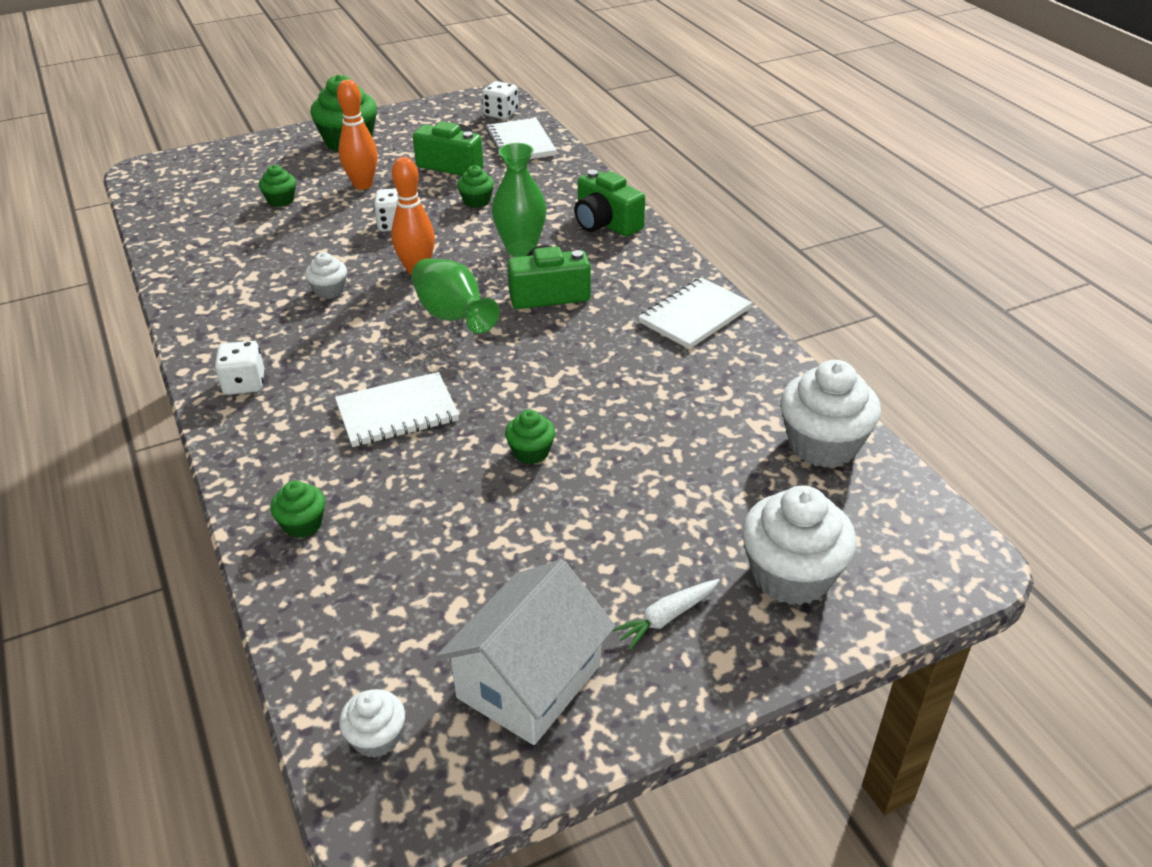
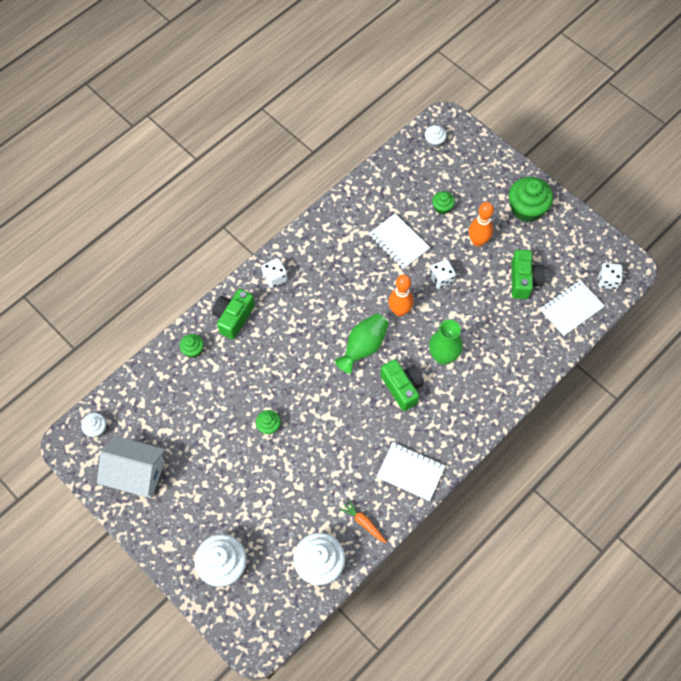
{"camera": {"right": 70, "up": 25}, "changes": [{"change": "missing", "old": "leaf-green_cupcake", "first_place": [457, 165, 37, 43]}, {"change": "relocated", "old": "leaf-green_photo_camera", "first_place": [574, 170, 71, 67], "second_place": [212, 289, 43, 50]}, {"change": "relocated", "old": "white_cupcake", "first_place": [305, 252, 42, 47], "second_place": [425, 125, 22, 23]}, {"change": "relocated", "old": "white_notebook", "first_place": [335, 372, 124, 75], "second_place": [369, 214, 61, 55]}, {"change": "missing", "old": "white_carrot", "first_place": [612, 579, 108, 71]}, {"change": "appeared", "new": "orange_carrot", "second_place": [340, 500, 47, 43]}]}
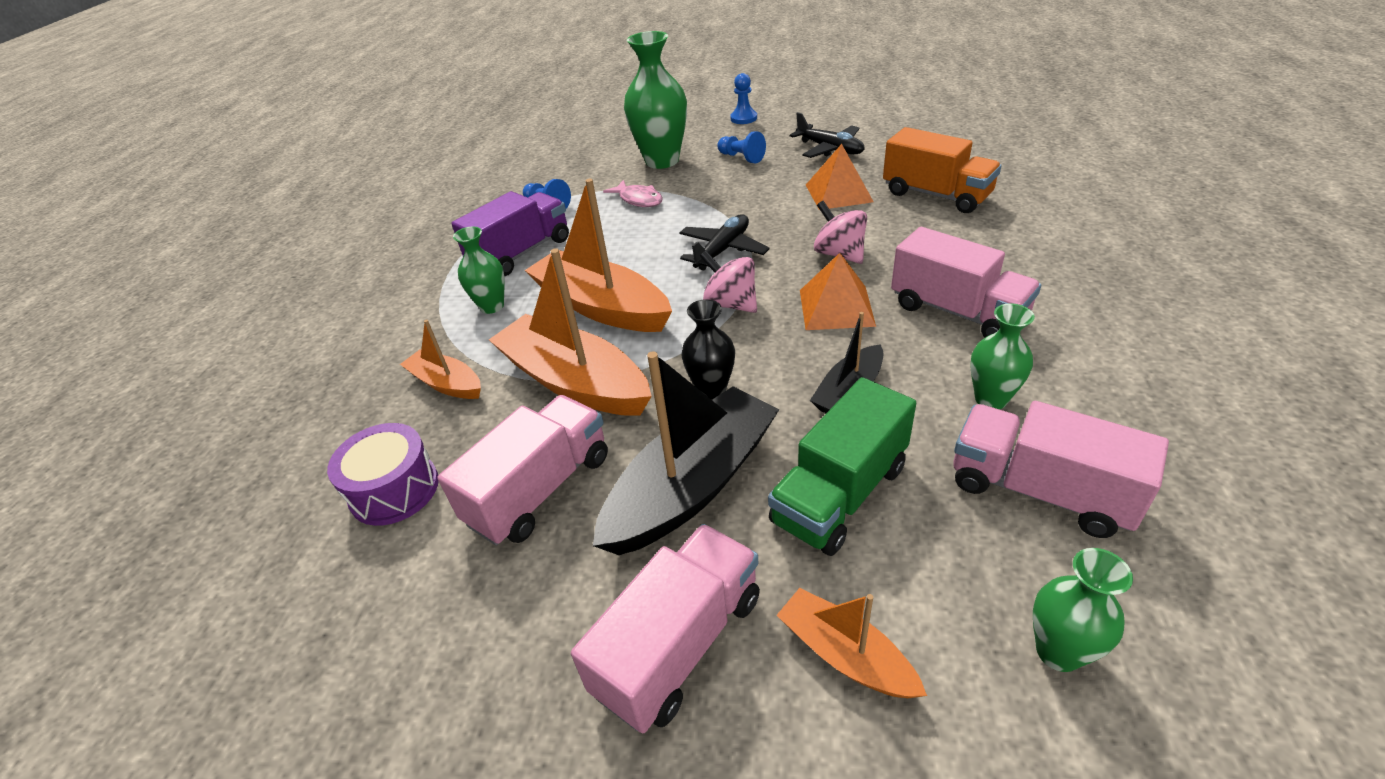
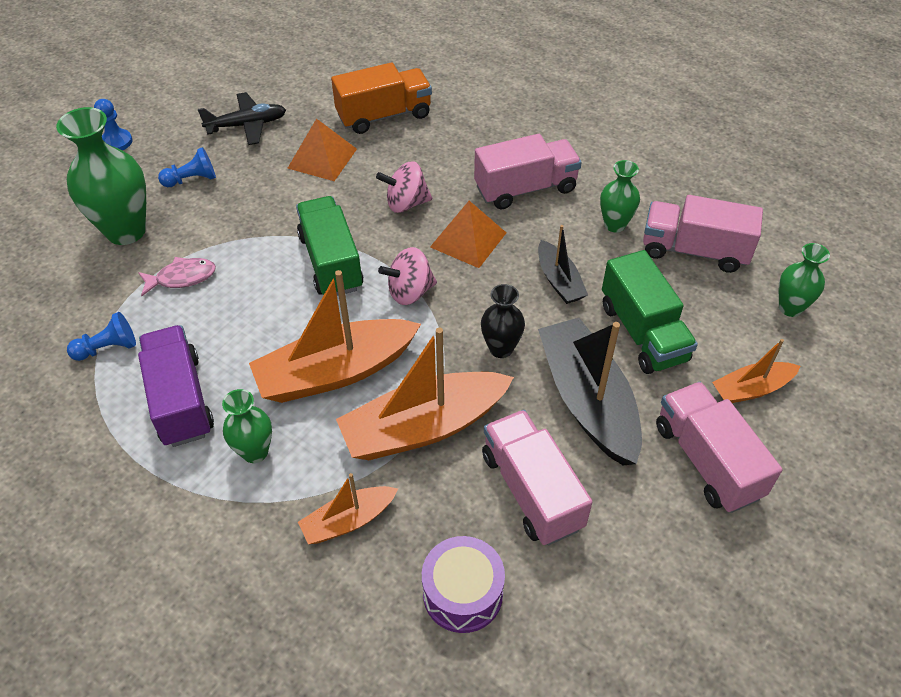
{"camera": {"right": -65, "up": 10}, "changes": [{"change": "exchanged", "old": "ebony_plane", "new": "leaf-green_lorry", "first_place": [679, 214, 90, 57], "second_place": [296, 196, 67, 100]}, {"change": "spun", "old": "rose-pink_lorry", "first_place": [953, 401, 216, 137], "second_place": [643, 195, 120, 78], "degrees": 45}]}
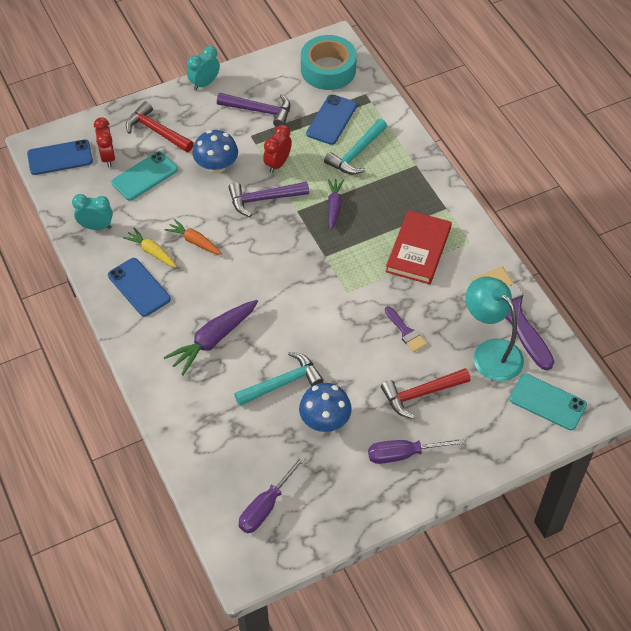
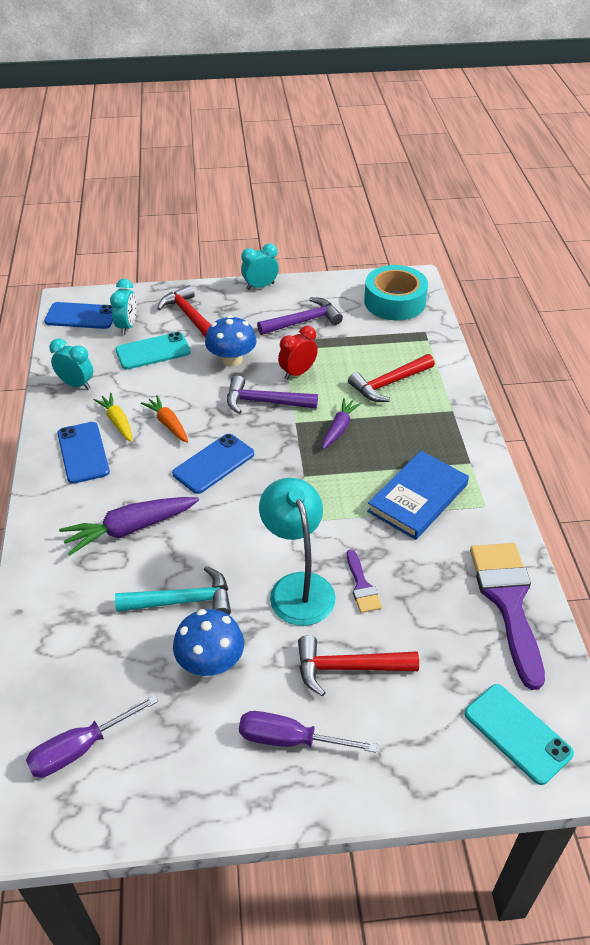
{"camera": {"right": 20, "up": -10}, "changes": [{"change": "spun", "old": "purple_claw_hammer", "first_place": [217, 93, 73, 34], "second_place": [257, 297, 86, 38], "degrees": -60}, {"change": "relocated", "old": "royal_blue_smartphone", "first_place": [306, 94, 51, 51], "second_place": [172, 434, 82, 60]}, {"change": "colour", "old": "red_clock", "new": "aqua_clock", "first_place": [94, 117, 21, 50], "second_place": [110, 279, 27, 56]}, {"change": "colour", "old": "aqua_claw_hammer", "new": "red_claw_hammer", "first_place": [324, 119, 63, 56], "second_place": [348, 354, 87, 48]}, {"change": "colour", "old": "red_book", "new": "royal_blue_book", "first_place": [386, 210, 66, 74], "second_place": [367, 451, 102, 89]}, {"change": "relocated", "old": "aqua_reading_lamp", "first_place": [465, 277, 59, 104], "second_place": [259, 478, 77, 148]}]}
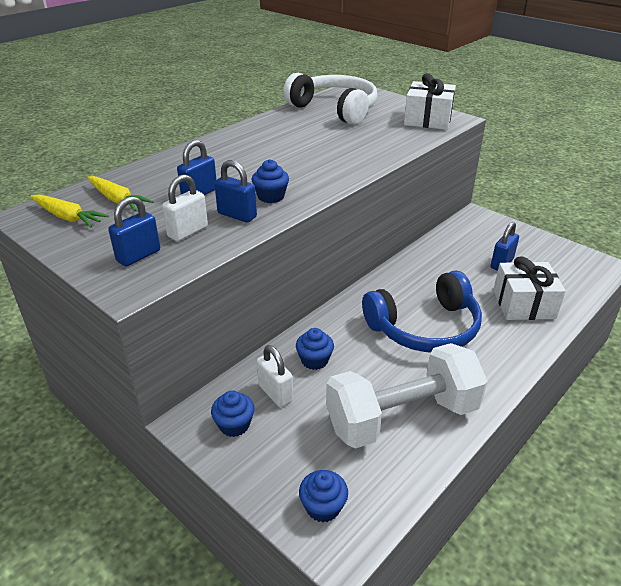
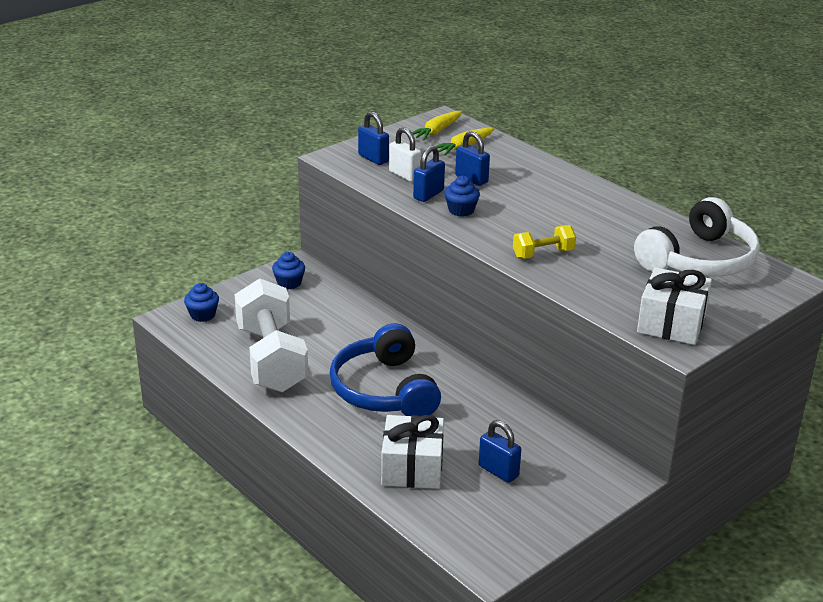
{"camera": {"right": 95, "up": -5}, "changes": [{"change": "missing", "old": "royal_blue_cupcake", "first_place": [296, 328, 38, 42]}, {"change": "missing", "old": "white_padlock", "first_place": [257, 345, 36, 62]}, {"change": "appeared", "new": "golden_free_weight", "second_place": [513, 225, 63, 34]}]}
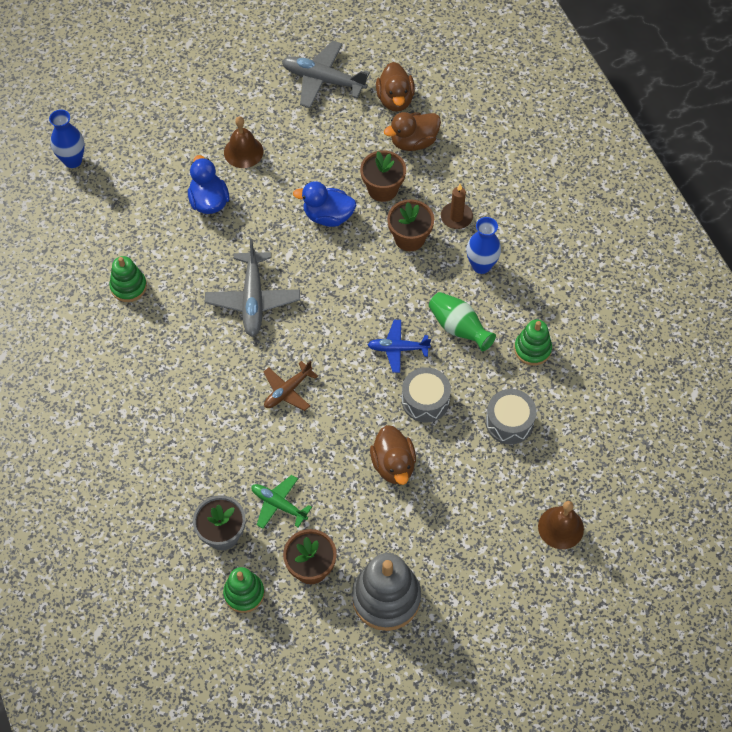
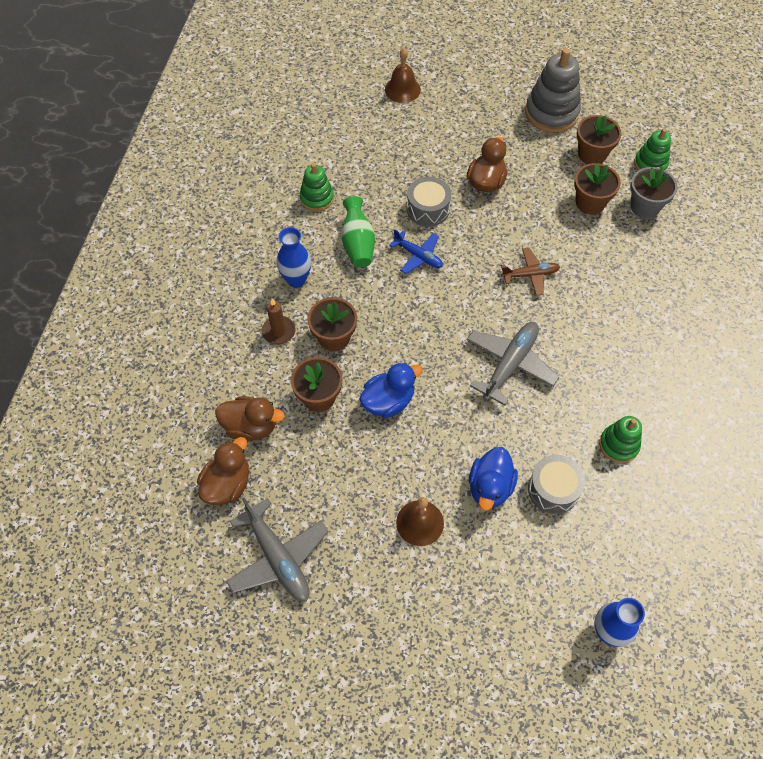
{"camera": {"right": -145, "up": 0}, "changes": [{"change": "spun", "old": "royal_blue_duck", "first_place": [293, 181, 63, 46], "second_place": [359, 362, 64, 56], "degrees": -75}, {"change": "relocated", "old": "grey_toy_drum", "first_place": [485, 389, 52, 55], "second_place": [528, 455, 57, 59]}, {"change": "exchanged", "old": "leaf-green_plane", "new": "brown_potted_plant", "first_place": [251, 475, 61, 54], "second_place": [574, 163, 47, 51]}]}
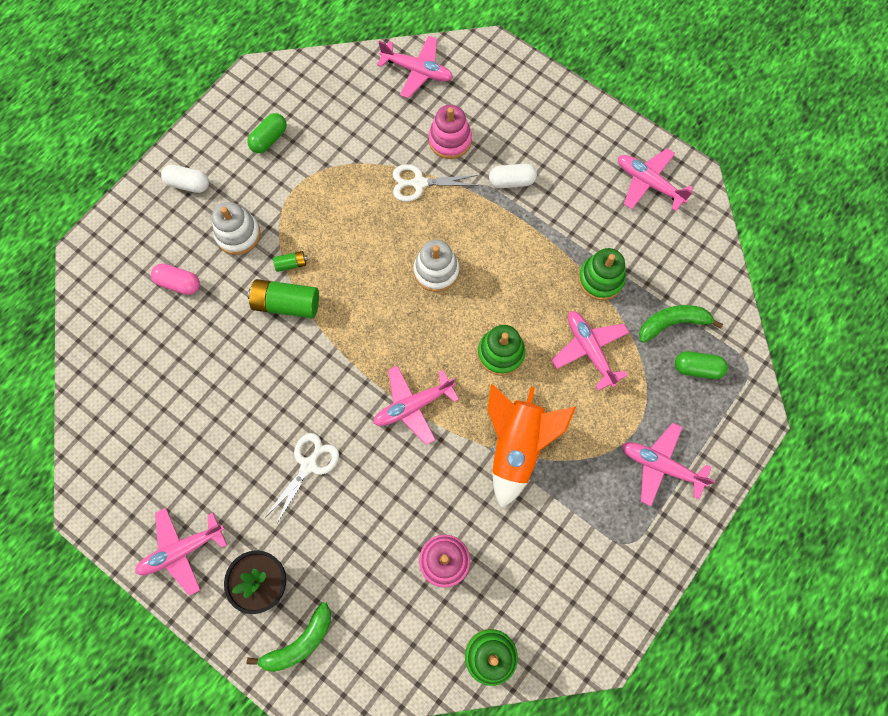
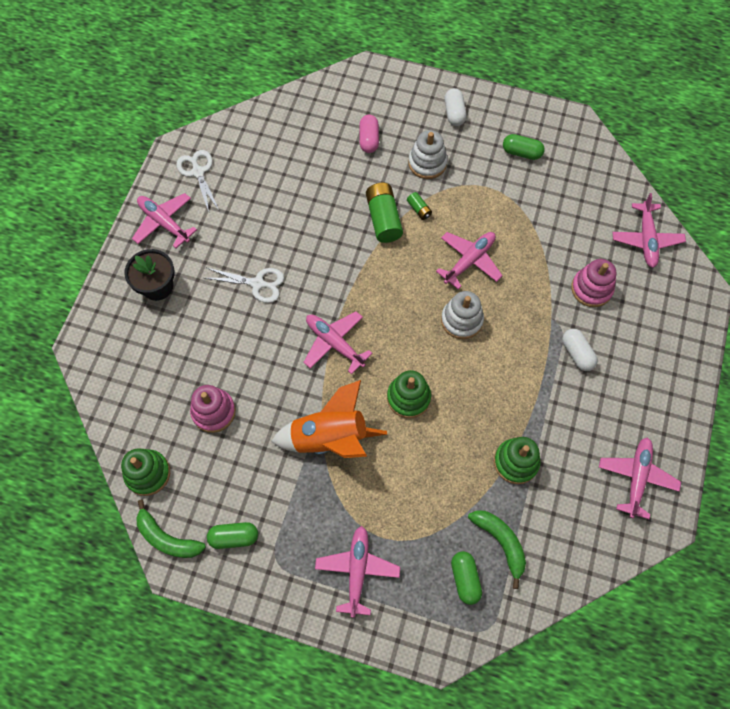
{"camera": {"right": 70, "up": -5}, "changes": [{"change": "relocated", "old": "white_scissors", "first_place": [393, 164, 85, 38], "second_place": [176, 150, 43, 62]}, {"change": "relocated", "old": "rose-pink_plane", "first_place": [551, 311, 79, 80], "second_place": [436, 232, 67, 57]}, {"change": "relocated", "old": "leaf-green_toy_banana", "first_place": [246, 602, 85, 70], "second_place": [136, 500, 70, 58]}, {"change": "appeared", "new": "leaf-green_pill", "second_place": [207, 522, 51, 27]}]}
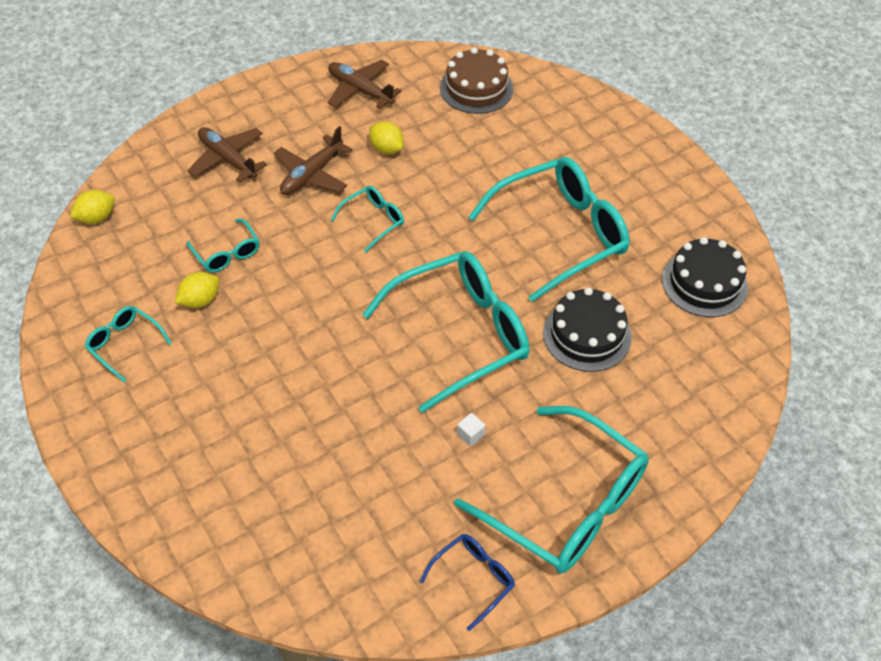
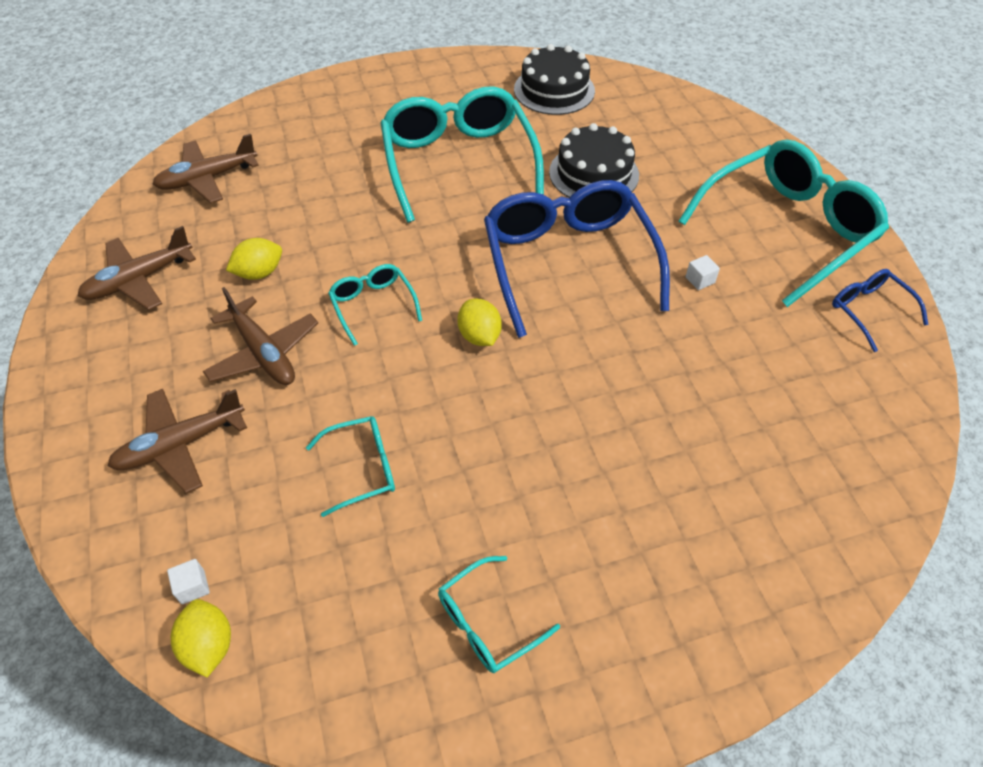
{"camera": {"right": -75, "up": 0}, "changes": [{"change": "exchanged", "old": "brown_gateau", "new": "brown_plane", "first_place": [440, 47, 73, 67], "second_place": [152, 134, 107, 69]}, {"change": "colour", "old": "aqua_spectacles", "new": "royal_blue_spectacles", "first_place": [362, 251, 167, 162], "second_place": [484, 180, 186, 158]}, {"change": "relocated", "old": "golden_toy_lemon", "first_place": [175, 272, 45, 36], "second_place": [457, 299, 45, 47]}, {"change": "appeared", "new": "white_solid_cube", "second_place": [167, 559, 43, 45]}]}
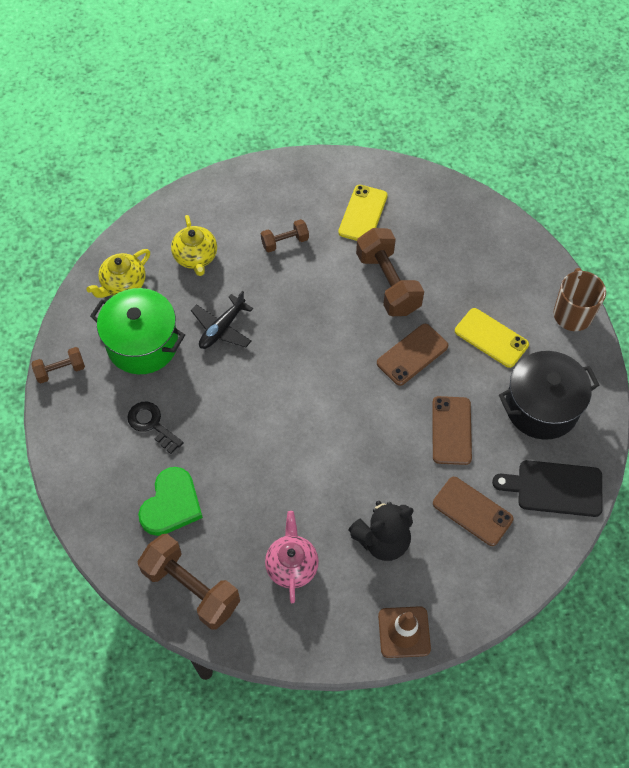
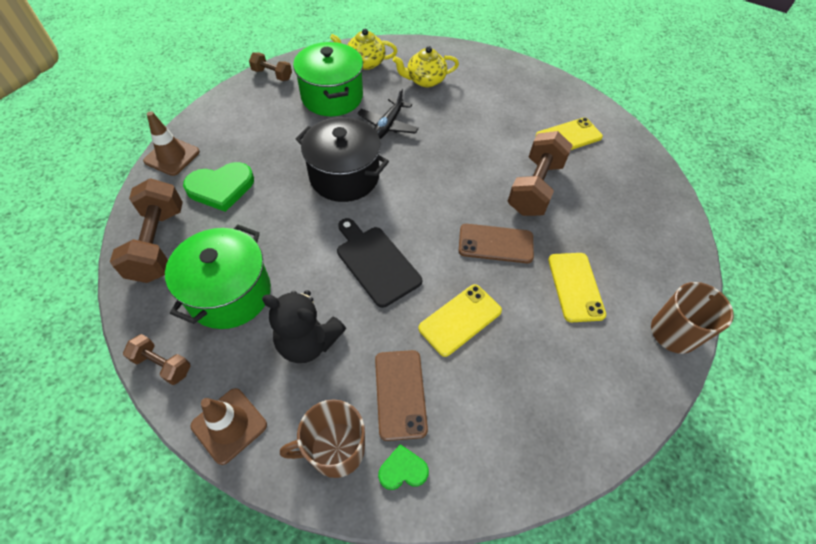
{"camera": {"right": 45, "up": -5}, "changes": [{"change": "spun", "old": "golden_china_teapot", "first_place": [171, 215, 46, 61], "second_place": [393, 46, 66, 42], "degrees": 45}, {"change": "relocated", "old": "brown_free_weight", "first_place": [261, 219, 48, 33], "second_place": [123, 334, 68, 51]}, {"change": "spun", "old": "ebony_plane", "first_place": [191, 291, 62, 58], "second_place": [357, 88, 62, 51], "degrees": -60}, {"change": "relocated", "old": "ebony_pot", "first_place": [499, 351, 100, 89], "second_place": [296, 117, 93, 85]}, {"change": "colour", "old": "brown_smartphone", "new": "golden_smartphone", "first_place": [432, 396, 40, 69], "second_place": [418, 284, 84, 73]}, {"change": "missing", "old": "ebony_latchkey", "first_place": [127, 402, 57, 52]}, {"change": "relocated", "old": "ebony_bread_board", "first_place": [492, 460, 111, 57], "second_place": [337, 218, 85, 90]}, {"change": "exchanged", "old": "rose-pink_china_teapot", "new": "leaf-green_pot", "first_place": [265, 511, 54, 92], "second_place": [165, 225, 106, 104]}, {"change": "appeared", "new": "brown_traffic_cone", "second_place": [143, 111, 57, 65]}, {"change": "appeared", "new": "brown_tea_mug", "second_place": [280, 399, 85, 79]}, {"change": "appeared", "new": "leaf-green_love_heart", "second_place": [378, 444, 51, 46]}]}
